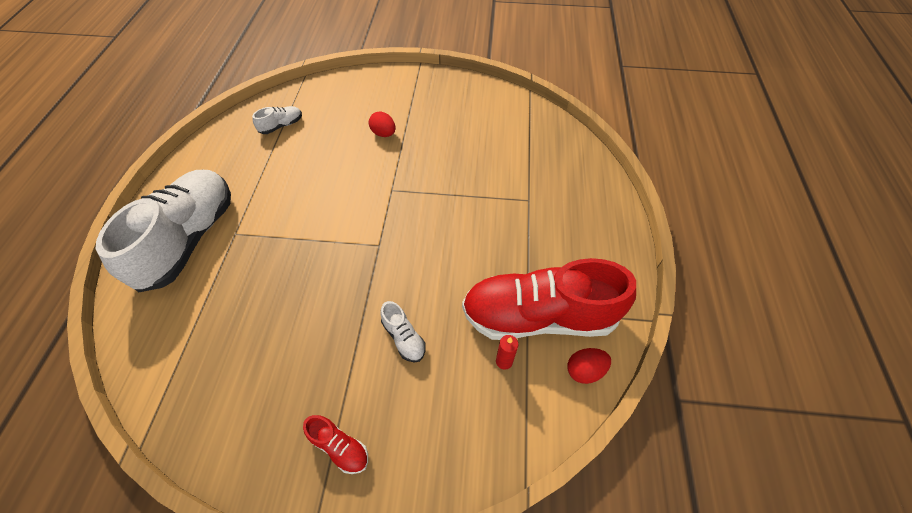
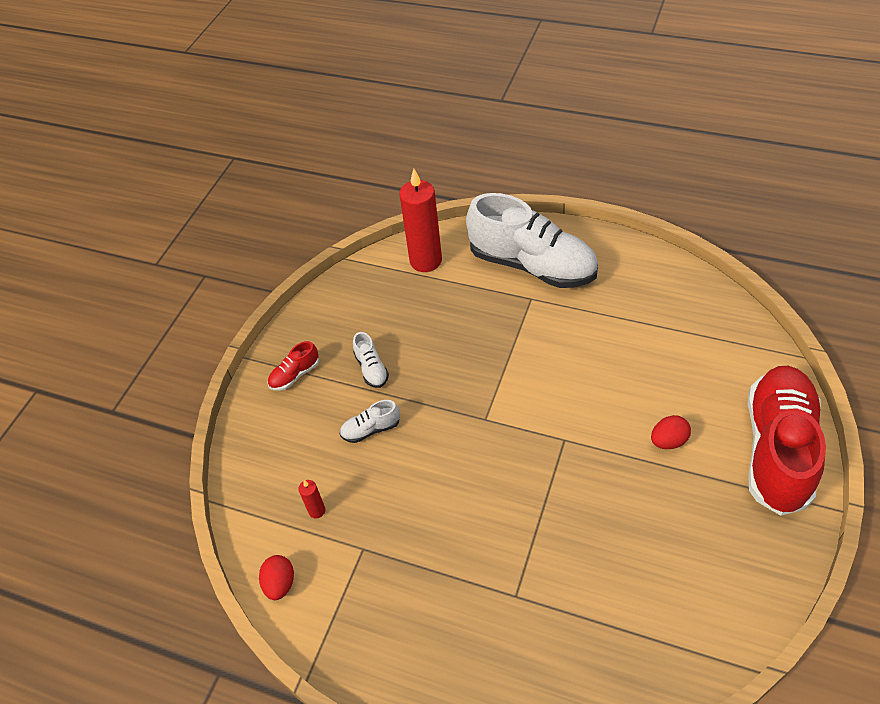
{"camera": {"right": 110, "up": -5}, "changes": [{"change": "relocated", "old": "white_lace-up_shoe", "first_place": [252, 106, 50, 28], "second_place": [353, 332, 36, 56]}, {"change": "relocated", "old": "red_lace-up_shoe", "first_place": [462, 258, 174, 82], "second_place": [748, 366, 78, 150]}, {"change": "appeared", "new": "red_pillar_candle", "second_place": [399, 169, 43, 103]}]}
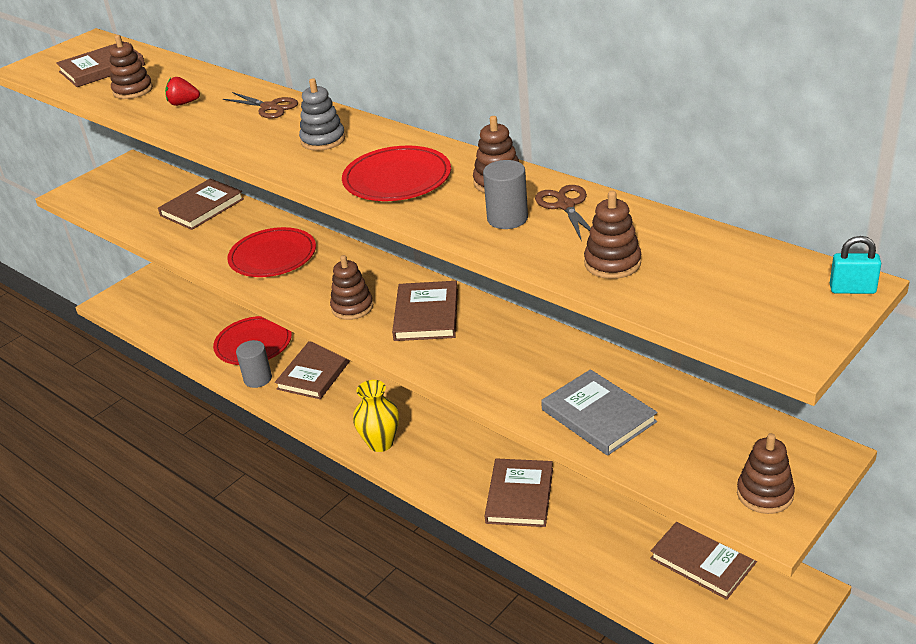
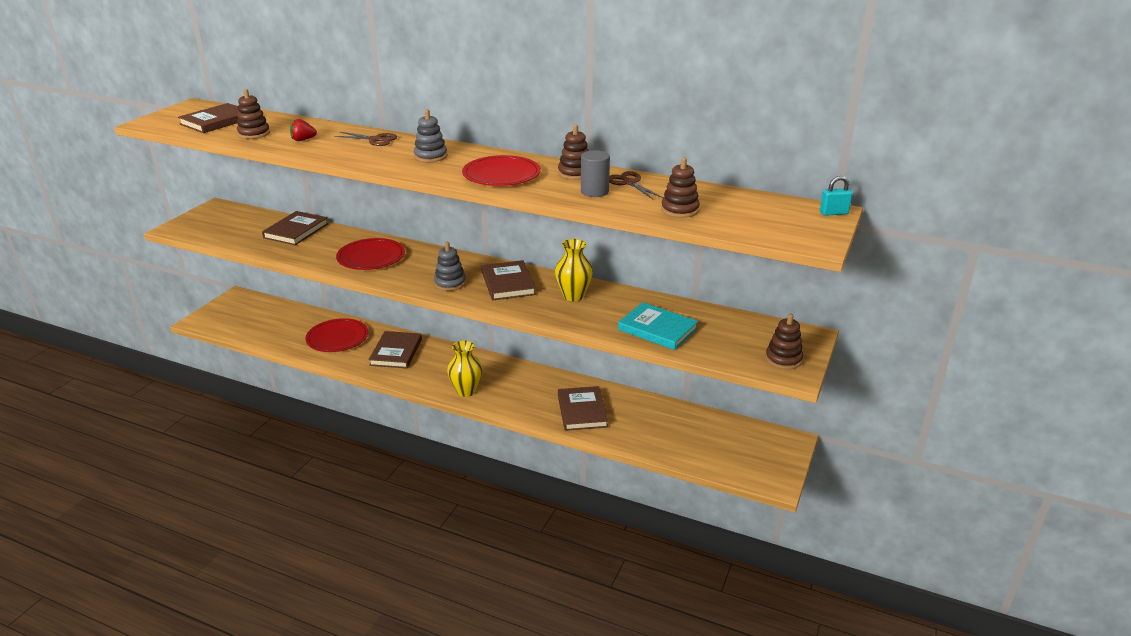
{"camera": {"right": -20, "up": -5}, "changes": [{"change": "colour", "old": "brown_ring_stacker", "new": "grey_ring_stacker", "first_place": [330, 255, 43, 65], "second_place": [434, 242, 32, 49]}, {"change": "missing", "old": "grey_cylinder", "first_place": [236, 340, 36, 48]}, {"change": "colour", "old": "grey_book", "new": "aqua_book", "first_place": [541, 369, 116, 87], "second_place": [618, 302, 80, 48]}, {"change": "missing", "old": "brown_book", "first_place": [650, 522, 107, 78]}, {"change": "appeared", "new": "golden_vase", "second_place": [555, 239, 38, 62]}]}
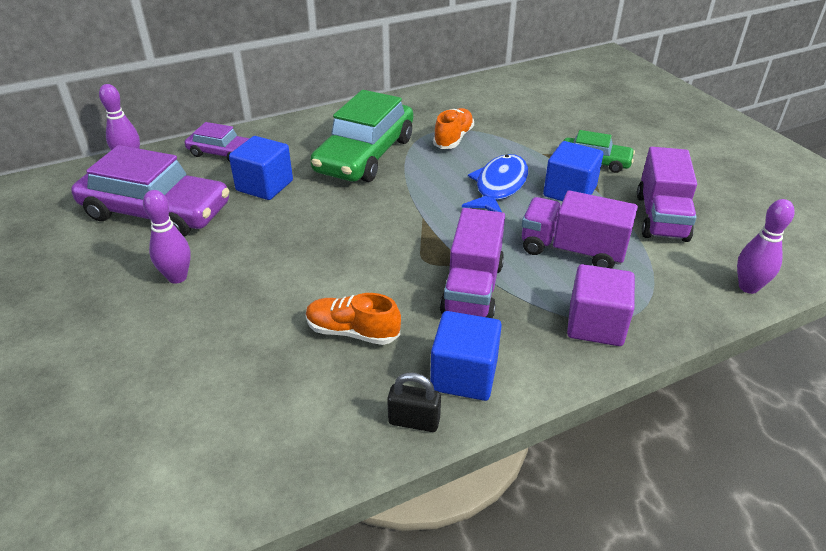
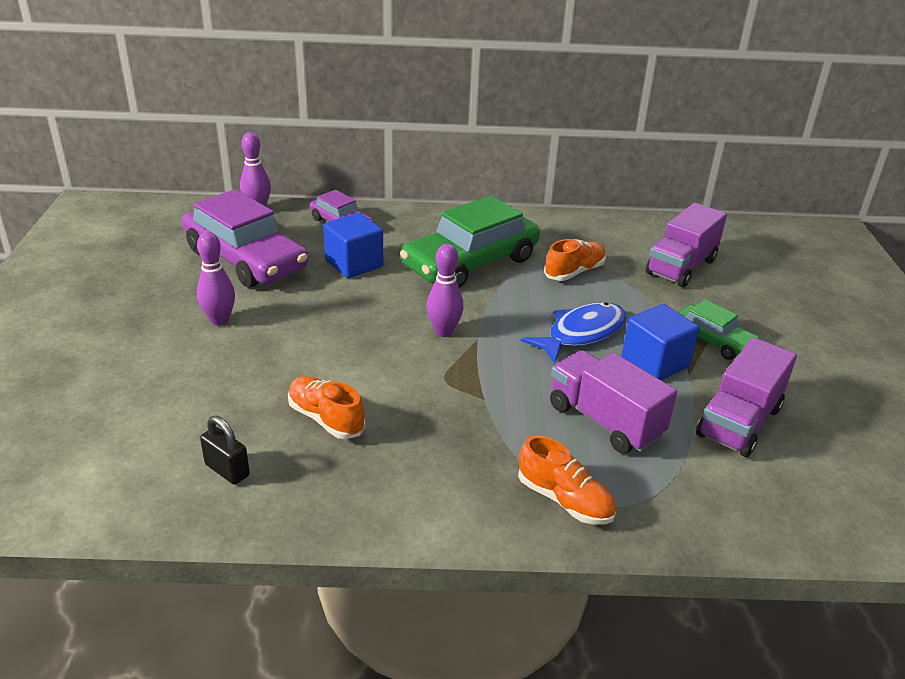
{"camera": {"right": 25, "up": -5}, "changes": [{"change": "relocated", "old": "purple_bowling_pin", "first_place": [737, 199, 57, 95], "second_place": [427, 244, 37, 93]}, {"change": "relocated", "old": "purple_lorry", "first_place": [440, 208, 65, 110], "second_place": [645, 203, 82, 84]}, {"change": "exchanged", "old": "purple_solid_cube", "new": "orange_lace-up_shoe", "first_place": [567, 264, 68, 82], "second_place": [518, 435, 98, 90]}, {"change": "missing", "old": "royal_blue_solid_cube", "first_place": [430, 311, 72, 90]}, {"change": "relocated", "old": "ebony_padlock", "first_place": [387, 372, 54, 60], "second_place": [200, 416, 50, 69]}]}
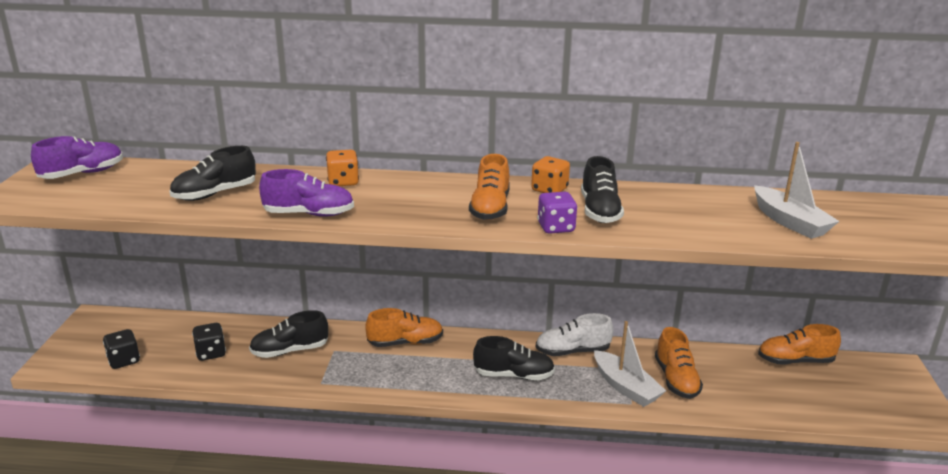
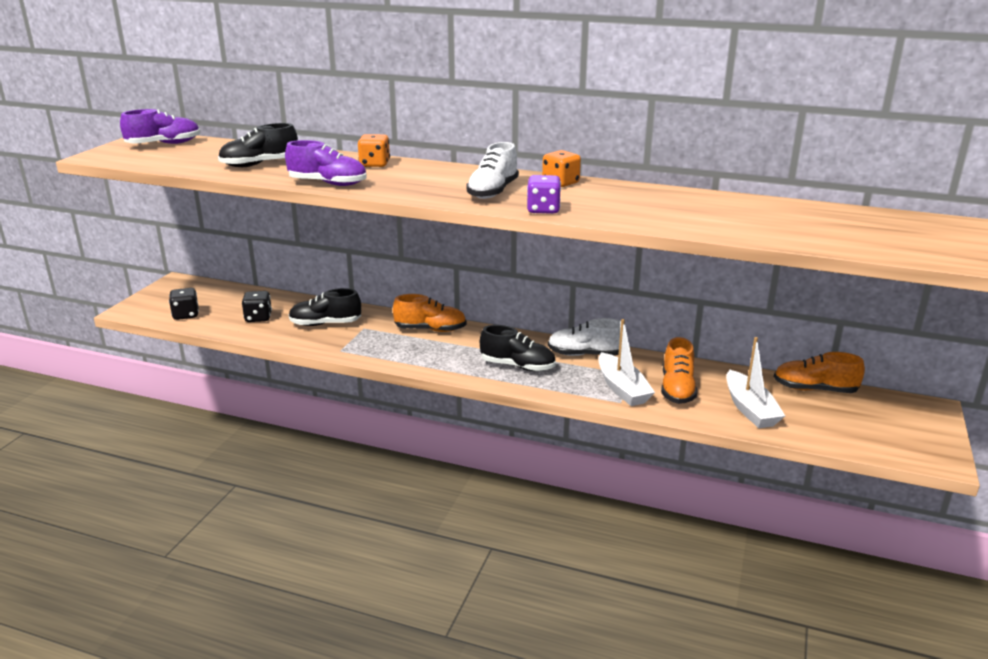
{"camera": {"right": 15, "up": 0}, "changes": [{"change": "relocated", "old": "white_toy_boat", "first_place": [754, 142, 85, 97], "second_place": [726, 337, 59, 91]}, {"change": "colour", "old": "orange_lace-up_shoe", "new": "white_lace-up_shoe", "first_place": [469, 154, 41, 66], "second_place": [466, 142, 53, 57]}, {"change": "missing", "old": "ebony_lace-up_shoe", "first_place": [581, 156, 43, 67]}]}
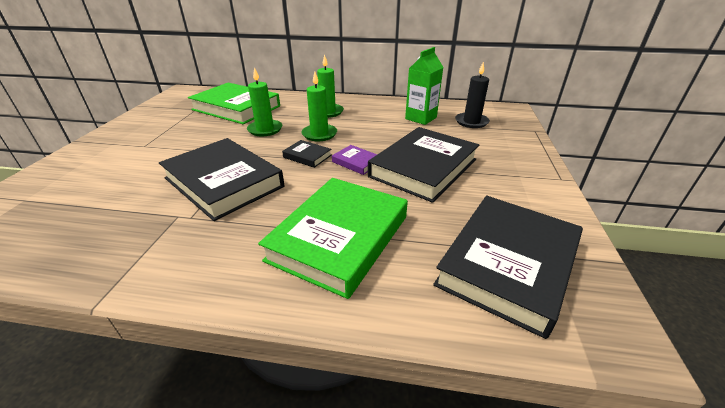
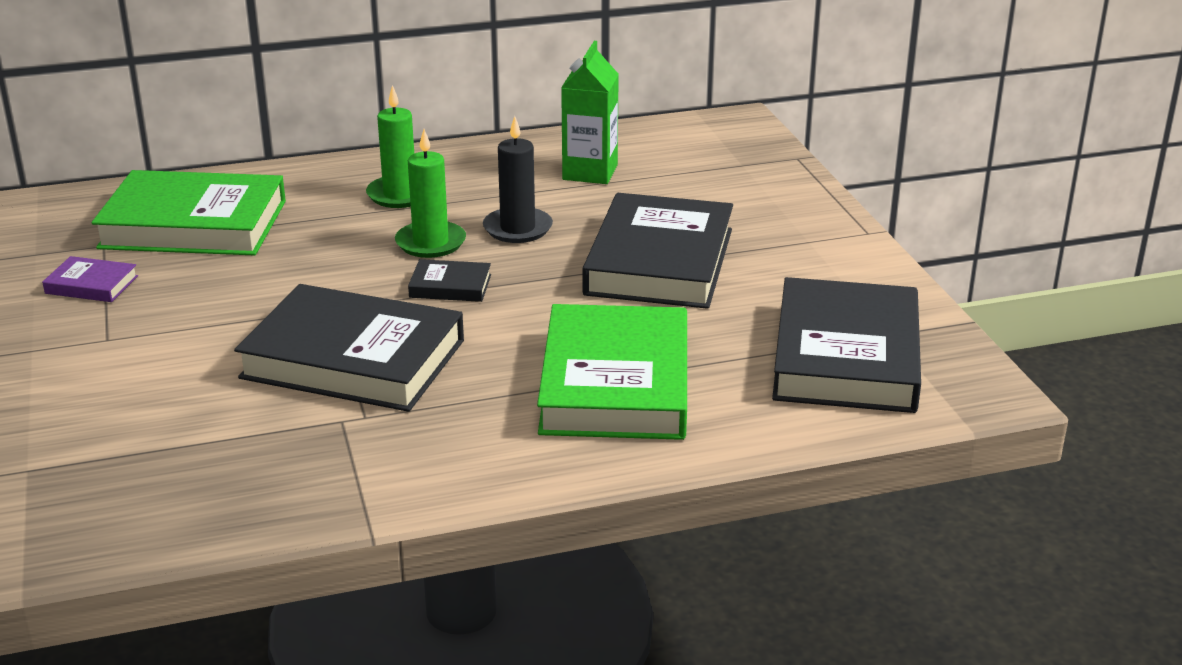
{"camera": {"right": -25, "up": -5}, "changes": [{"change": "relocated", "old": "ebony_pillar_candle", "first_place": [455, 62, 35, 66], "second_place": [483, 116, 70, 127]}, {"change": "missing", "old": "leaf-green_pillar_candle", "first_place": [247, 67, 35, 69]}, {"change": "relocated", "old": "purple_book", "first_place": [332, 145, 45, 30], "second_place": [42, 256, 96, 46]}]}
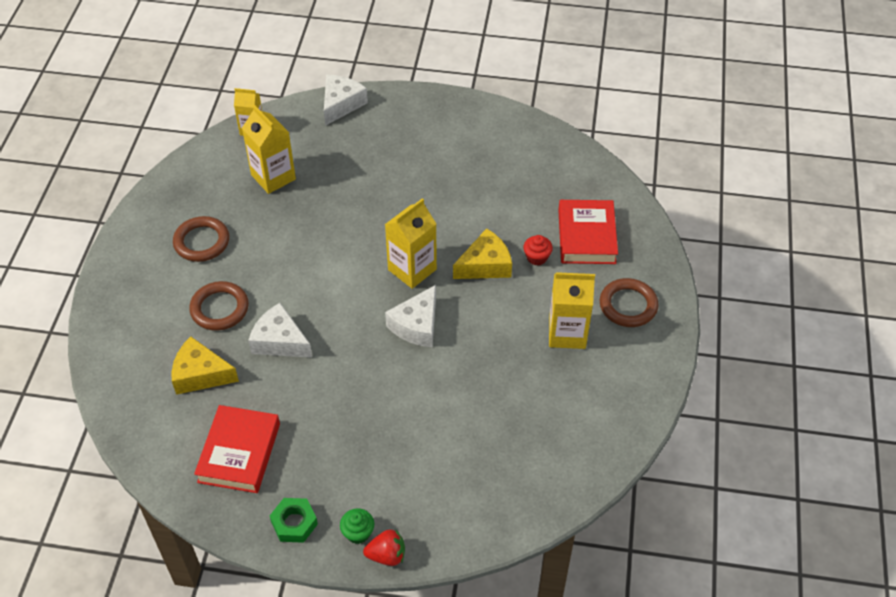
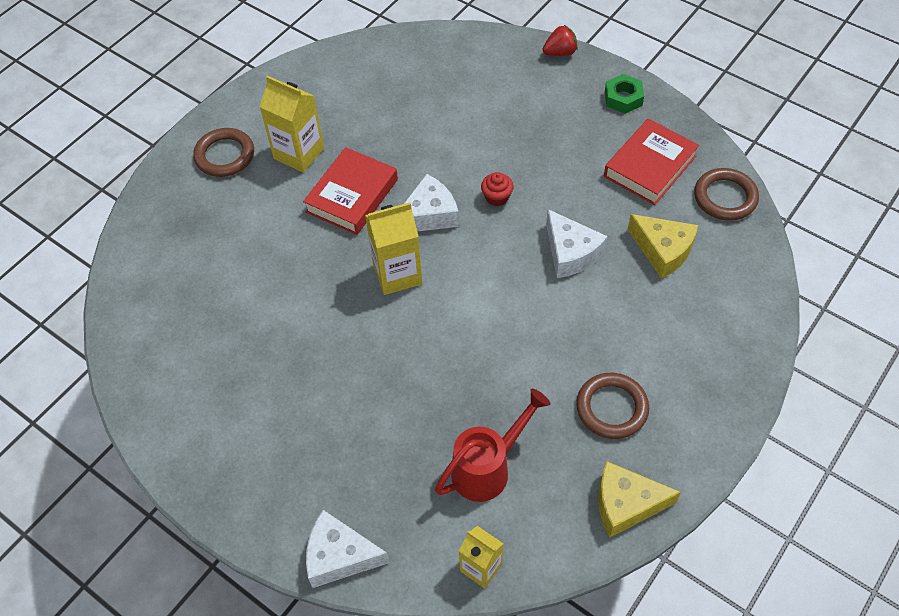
{"camera": {"right": -150, "up": 5}, "changes": [{"change": "spun", "old": "white_cheese_wedge", "first_place": [324, 75, 44, 51], "second_place": [306, 510, 84, 78], "degrees": 45}, {"change": "exchanged", "old": "golden_juice_carton", "new": "red_sprinkling_can", "first_place": [242, 105, 54, 89], "second_place": [435, 389, 116, 113]}, {"change": "relocated", "old": "red_book", "first_place": [558, 200, 60, 64], "second_place": [303, 147, 95, 88]}, {"change": "relocated", "old": "golden_cheese_wedge", "first_place": [453, 228, 59, 51], "second_place": [598, 461, 83, 77]}, {"change": "relocated", "old": "red_cupcake", "first_place": [523, 235, 30, 31], "second_place": [481, 172, 33, 34]}, {"change": "relocated", "old": "brown_torus", "first_place": [189, 281, 60, 50], "second_place": [694, 168, 65, 53]}, {"change": "missing", "old": "leaf-green_cupcake", "first_place": [340, 508, 34, 36]}, {"change": "spun", "old": "red_toy_strawberry", "first_place": [363, 529, 42, 37], "second_place": [543, 25, 35, 31], "degrees": 135}]}
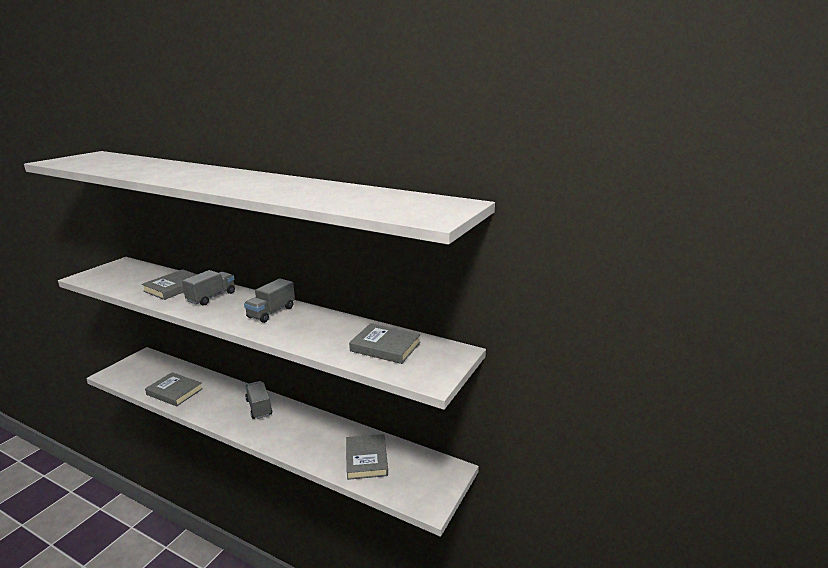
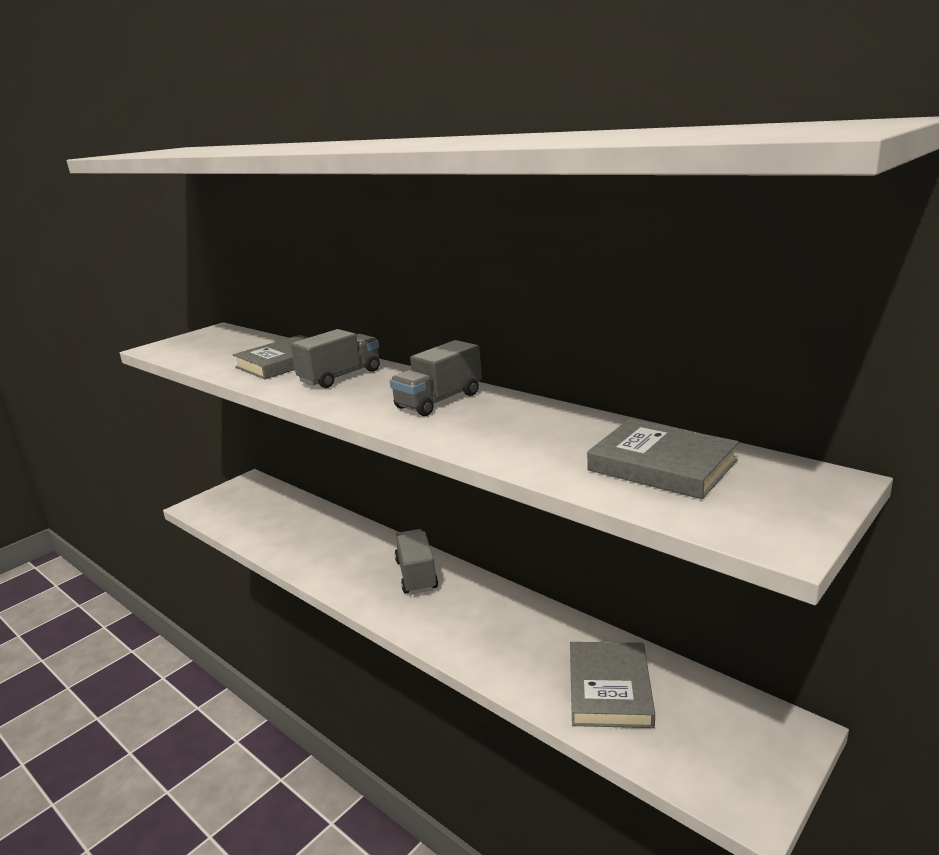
{"camera": {"right": 15, "up": 0}, "changes": [{"change": "missing", "old": "grey_book", "first_place": [145, 372, 58, 34]}]}
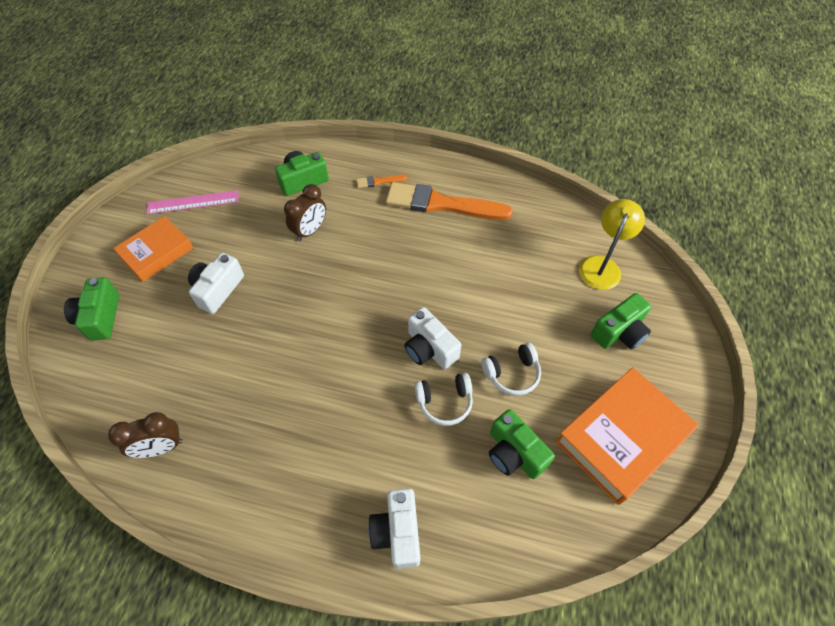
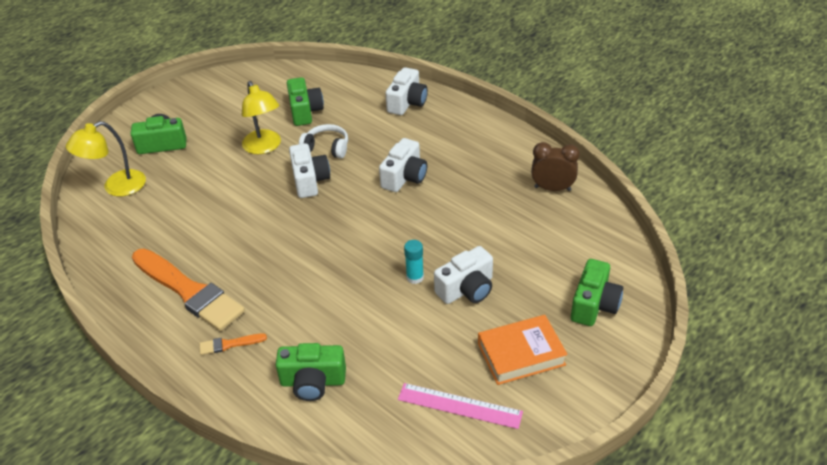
{"camera": {"right": -150, "up": -15}, "changes": [{"change": "spun", "old": "orange_paint_brush", "first_place": [356, 175, 51, 13], "second_place": [200, 333, 67, 22], "degrees": 150}, {"change": "missing", "old": "brown_clock", "first_place": [284, 184, 42, 57]}, {"change": "exchanged", "old": "white_headphones", "new": "golden_reading_lamp", "first_place": [481, 342, 60, 54], "second_place": [242, 81, 39, 73]}, {"change": "missing", "old": "orange_book", "first_place": [555, 367, 143, 138]}, {"change": "appeared", "new": "white_photo_camera", "second_place": [379, 138, 48, 54]}, {"change": "appeared", "new": "aqua_glue", "second_place": [404, 240, 20, 44]}]}
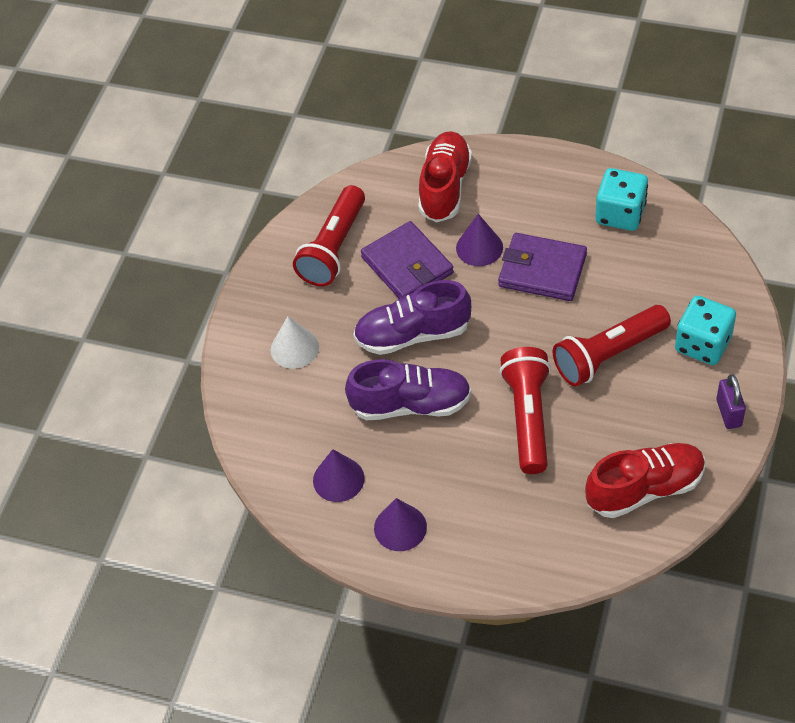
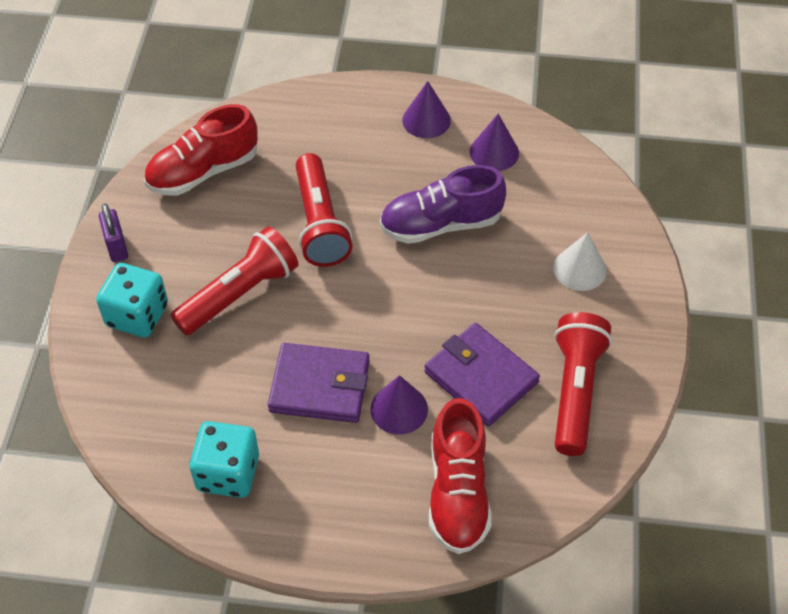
{"camera": {"right": 165, "up": 0}, "changes": [{"change": "missing", "old": "purple_lace-up_shoe", "first_place": [353, 280, 118, 75]}]}
